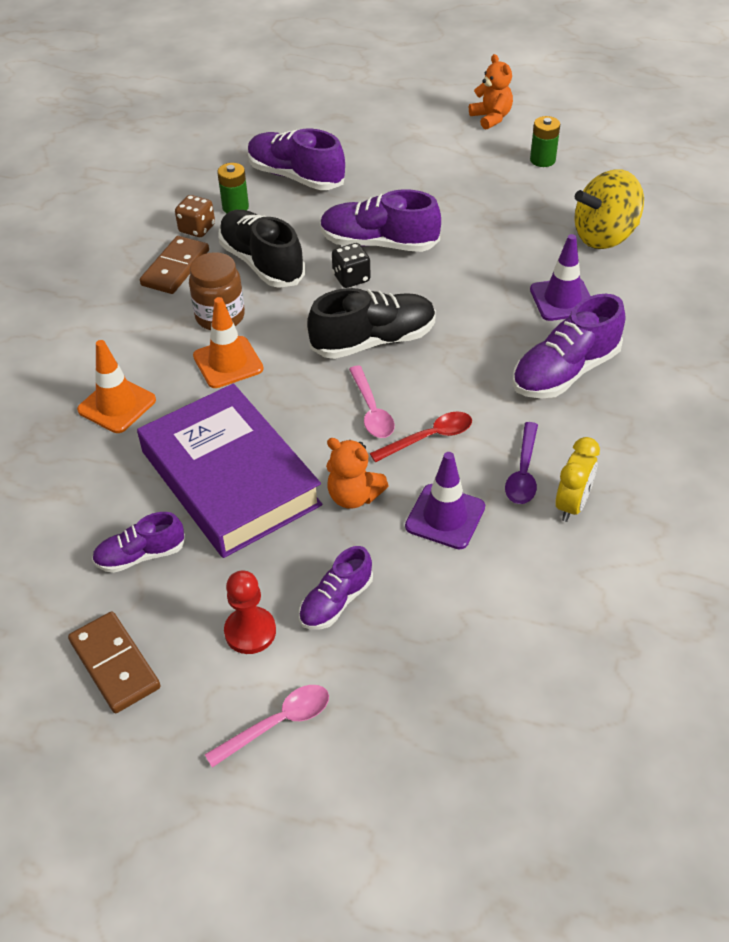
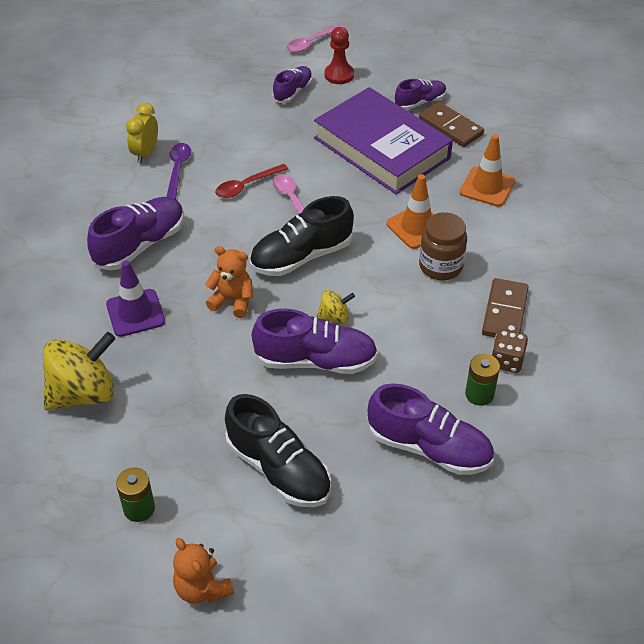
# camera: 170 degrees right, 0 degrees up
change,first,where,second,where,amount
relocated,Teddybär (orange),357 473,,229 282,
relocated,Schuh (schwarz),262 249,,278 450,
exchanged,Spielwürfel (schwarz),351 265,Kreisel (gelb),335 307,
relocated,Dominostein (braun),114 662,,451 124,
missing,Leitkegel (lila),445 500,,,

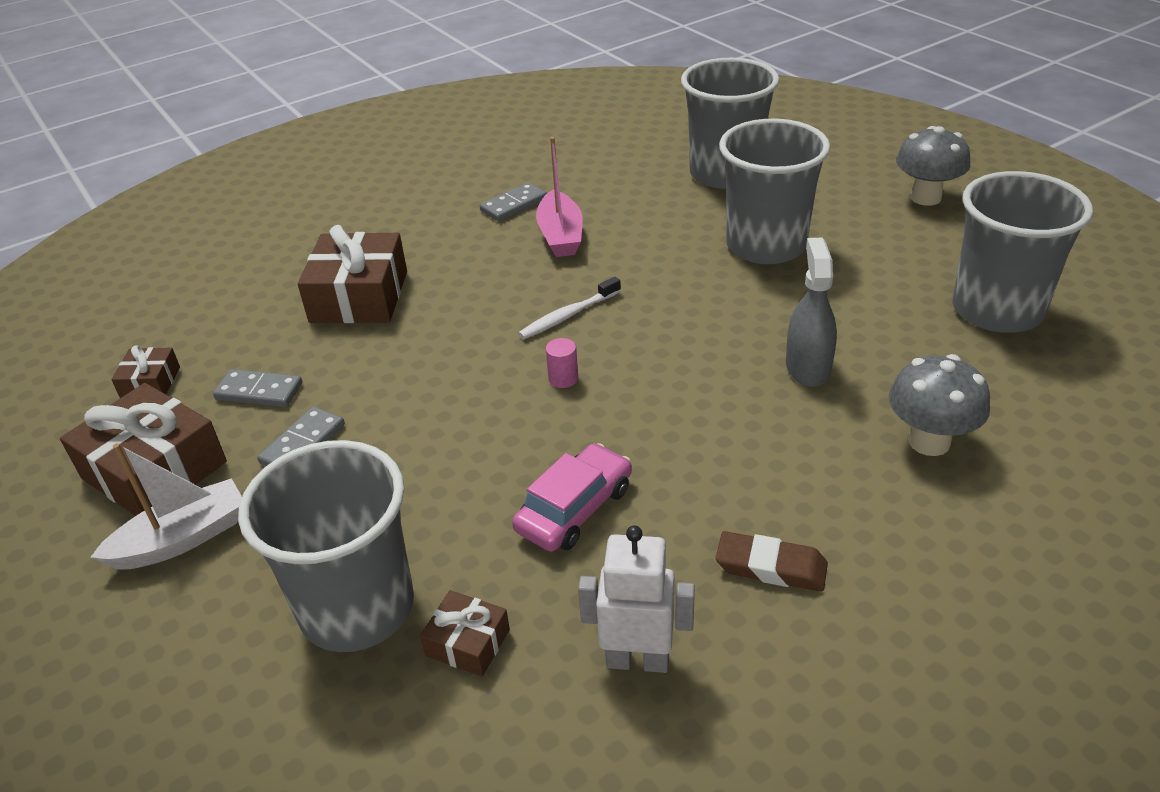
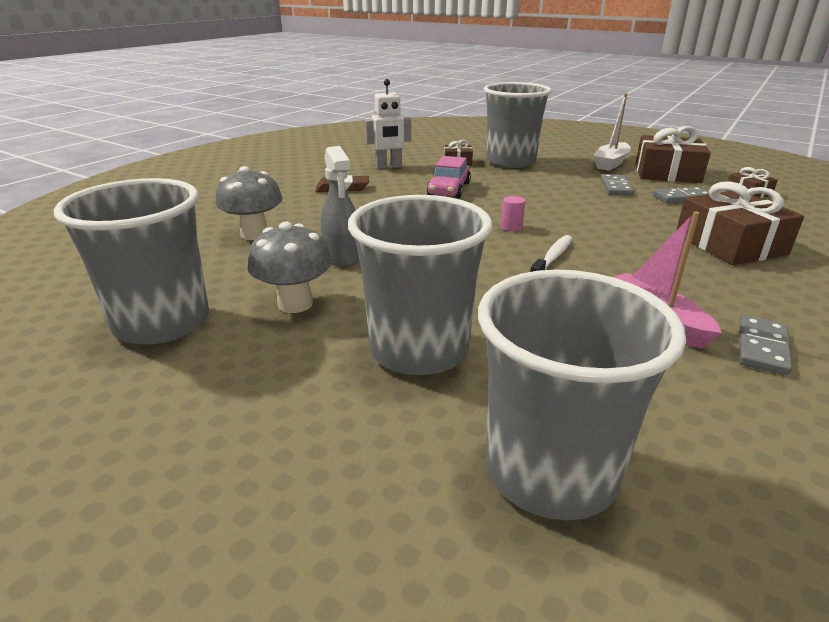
# camera: 155 degrees right, 10 degrees down
change,first,where,second,where,amount
relocated,Pilz (grau),933 166,,290 267,

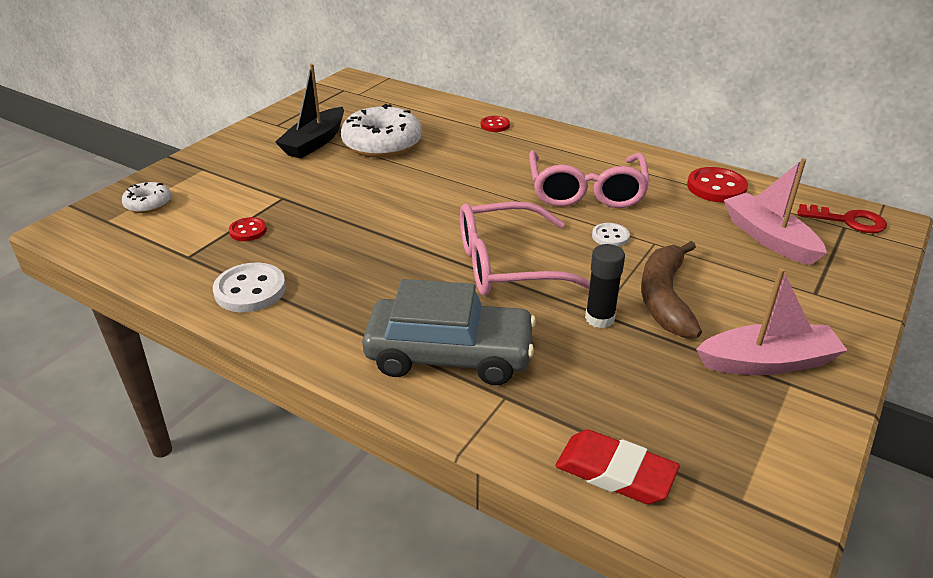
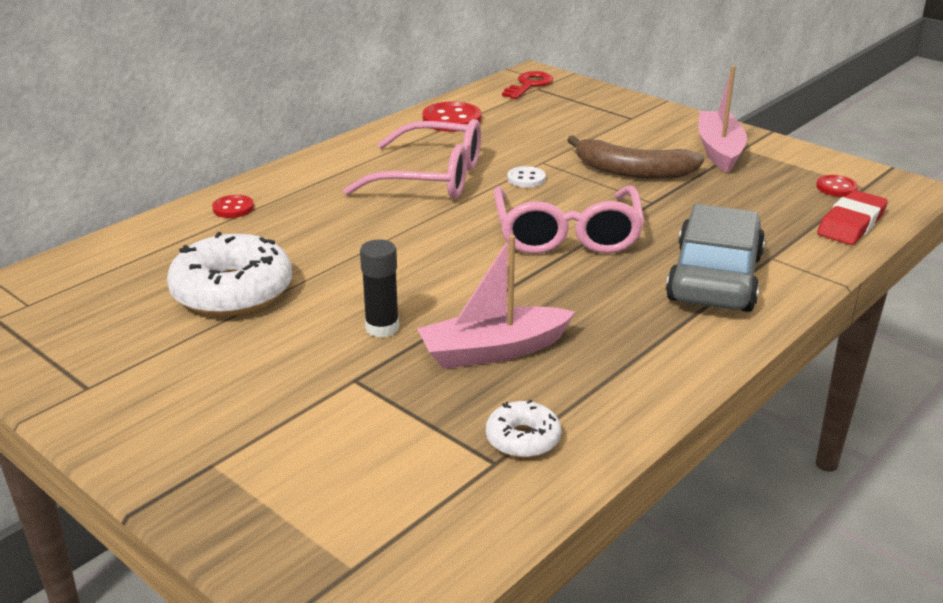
# camera: 80 degrees left, 5 degrees down
change,first,where,second,where,amount
relocated,Klebestift (schwarz),605 286,,379 288,
relocated,Boot (rosa),775 212,,496 302,
relocated,Donut (weiß),146 197,,523 429,
relocated,Knopf (rot),248 229,,837 186,
missing,Knopf (weiß),249 287,,,
missing,Boot (schwarz),309 111,,,

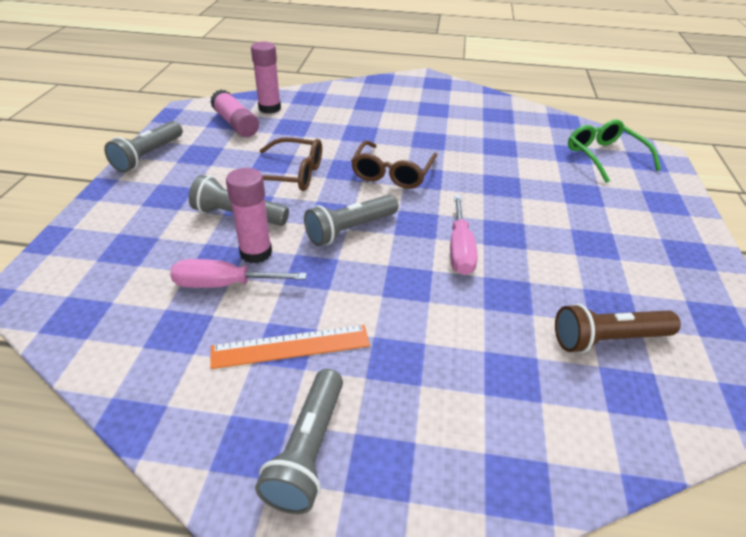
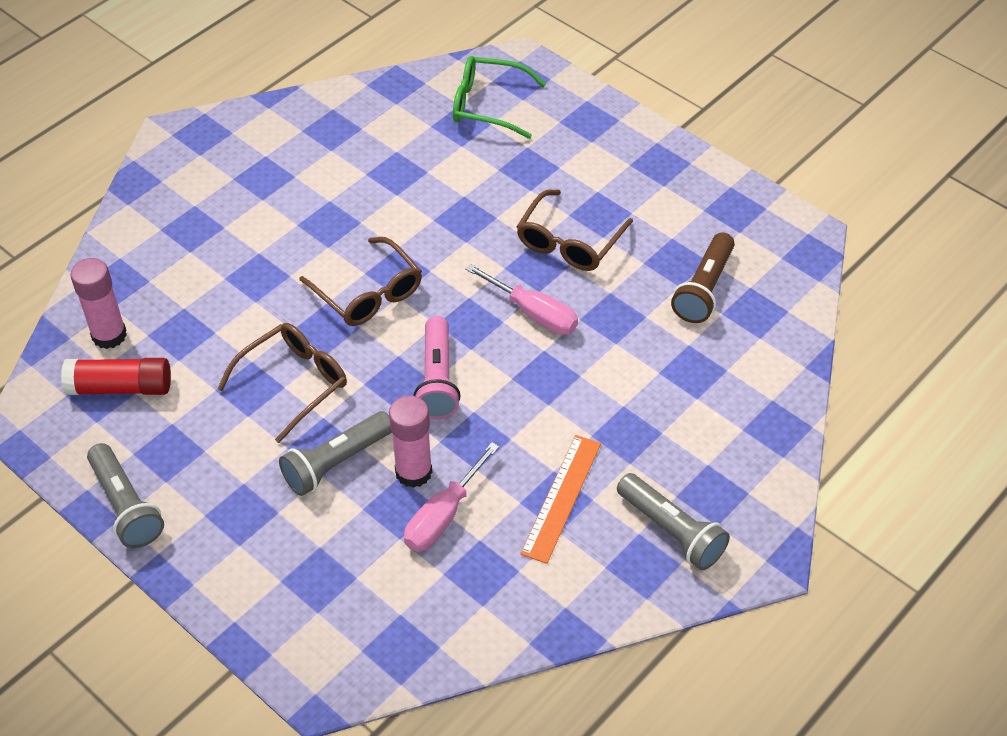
# camera: 55 degrees left, 10 degrees up
change,first,where,second,where,amount
colour,Klebestift (rosa),234 113,Klebestift (rot),116 376,
colour,Taschenlampe (grau),351 220,Taschenlampe (rosa),437 368,
appeared,,,Brille (braun),575 230,

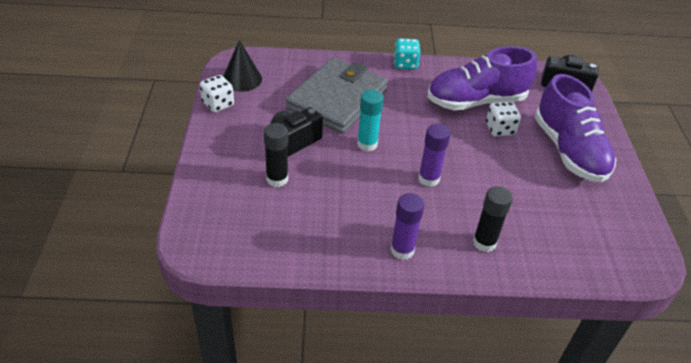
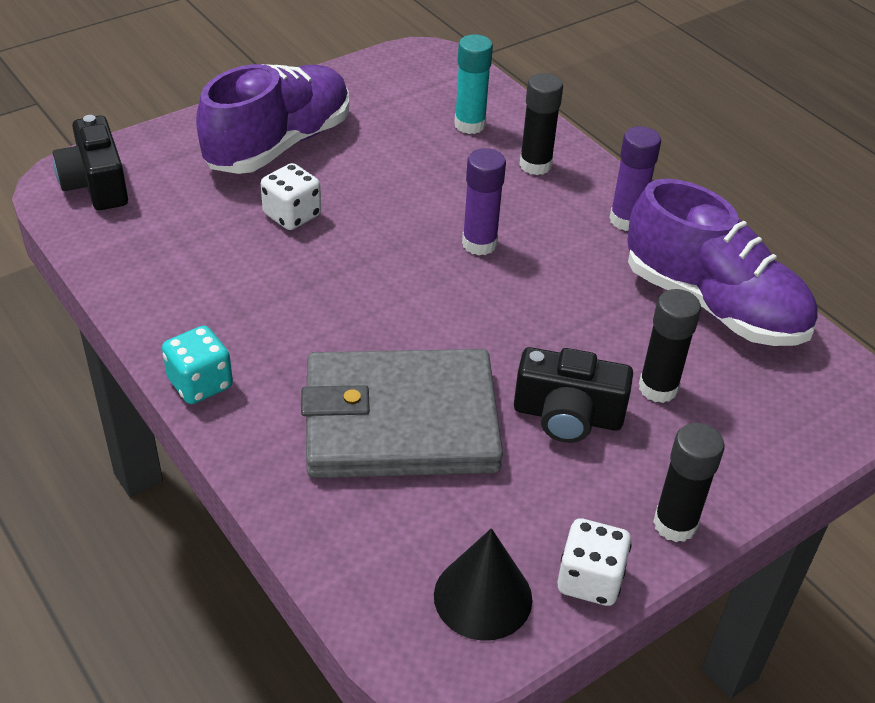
# camera: 125 degrees left, 0 degrees up
change,first,where,second,where,amount
relocated,Klebestift (türkis),370 120,,473 84,
relocated,Schuh (lila),482 78,,722 262,
appeared,,,Klebestift (schwarz),689 482,

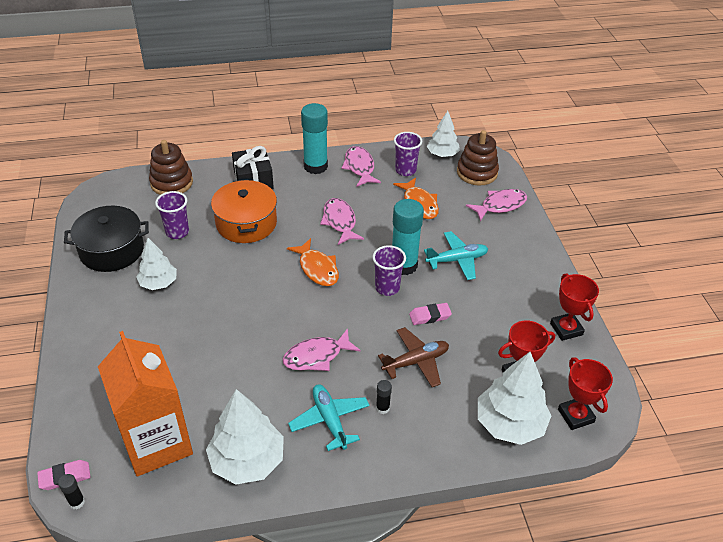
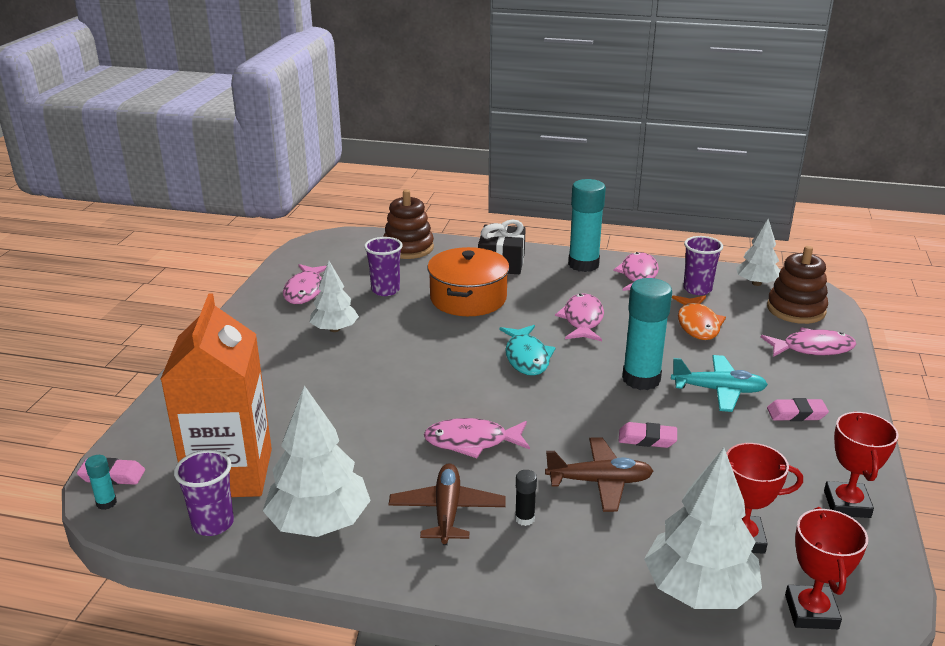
# camera: 25 degrees right, 15 degrees down
change,first,where,second,where,amount
colour,Klebestift (schwarz),71 491,Klebestift (türkis),101 482,
relocated,Becher (lila),389 270,,204 493,
exchanged,Kochtopf (schwarz),106 239,Fisch (rosa),304 284,
colour,Flugzeug (türkis),329 417,Flugzeug (braun),447 504,
colour,Fisch (orange),313 262,Fisch (türkis),527 350,
appeared,,,Radiergummi (rosa),798 409,

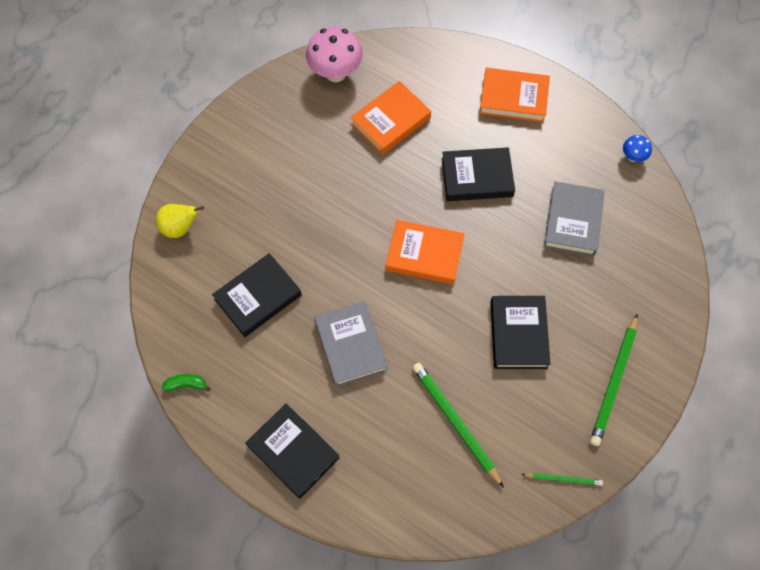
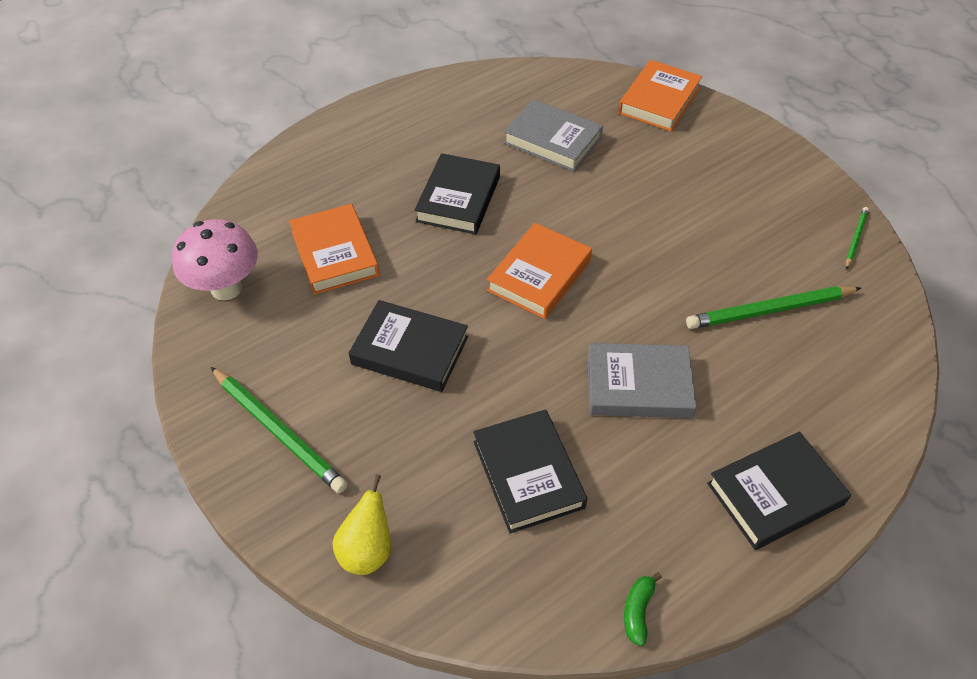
# camera: 70 degrees left, 15 degrees down
change,first,where,second,where,amount
relocated,Bleistift (grün),614 379,,279 430,
relocated,Buch (schwarz),521 332,,408 346,
relocated,Buch (orange),514 95,,660 96,
missing,Pilz (blau),637 148,,,

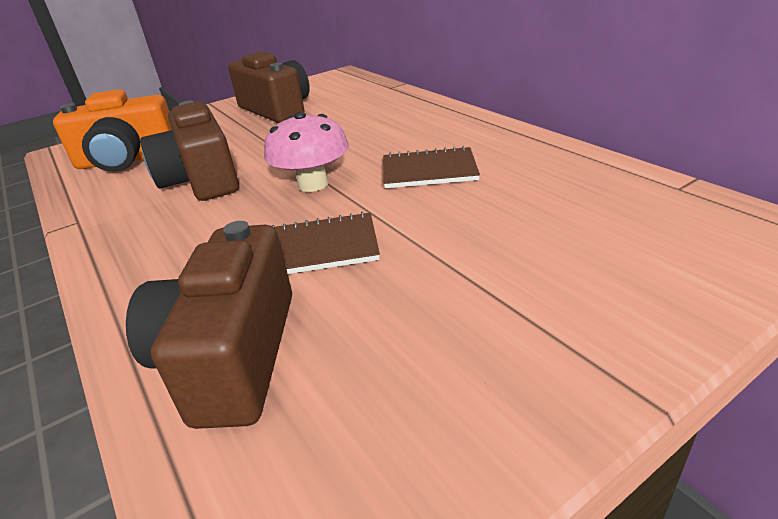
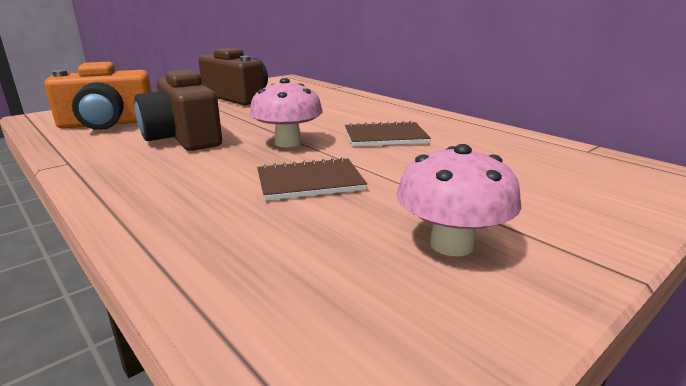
# camera: 10 degrees left, 10 degrees down
change,first,where,second,where,amount
appeared,,,Pilz (rosa),459 200,
missing,Kamera (braun),209 325,,,

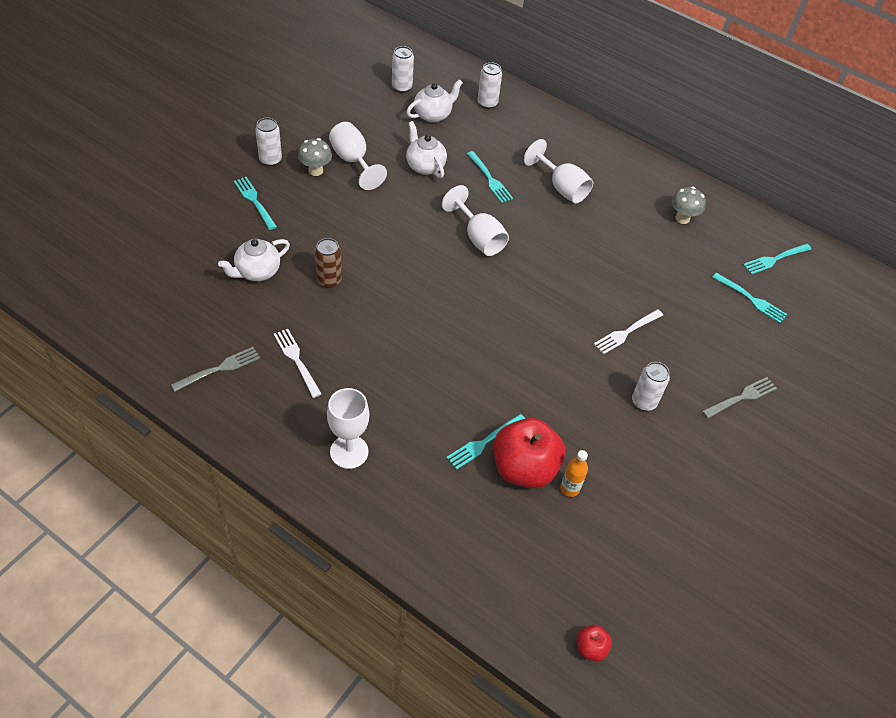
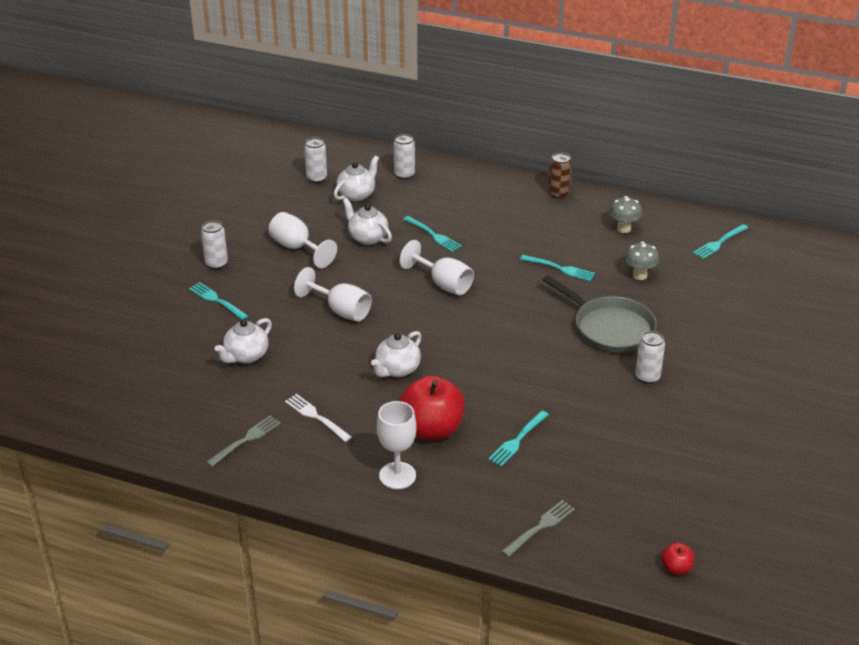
# camera: 10 degrees left, 15 degrees down
change,first,where,second,where,amount
relocated,Kelch (weiß),558 171,,333 294,
appeared,,,Teekanne (weiß),396 354,
relocated,Apfel (rot),529 453,,432 408,
relocated,Gabel (grau),739 397,,538 528,
relocated,Gabel (türkis),749 298,,557 268,
exchanged,Gabel (weiß),628 331,Pfanne (grau),599 314,
relocated,Dose (braun),328 263,,560 175,
relocated,Pilz (grau),315 157,,642 260,
missing,Flasche (orange),574 473,,,

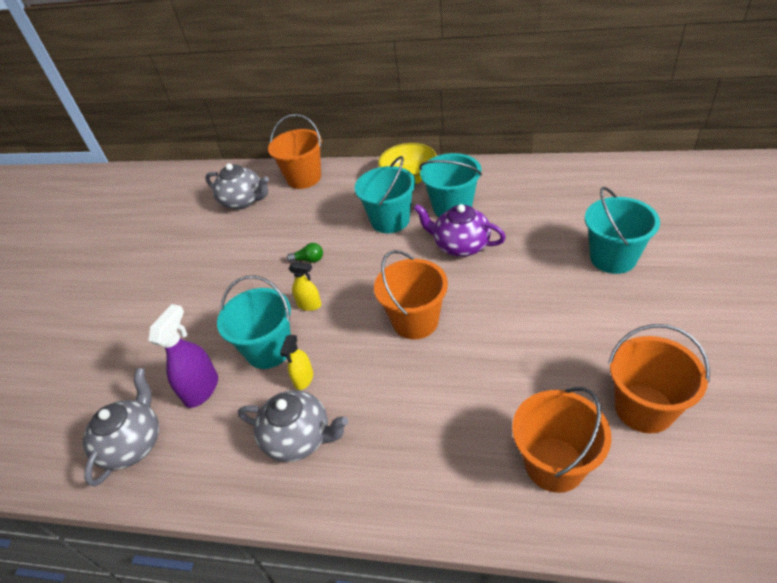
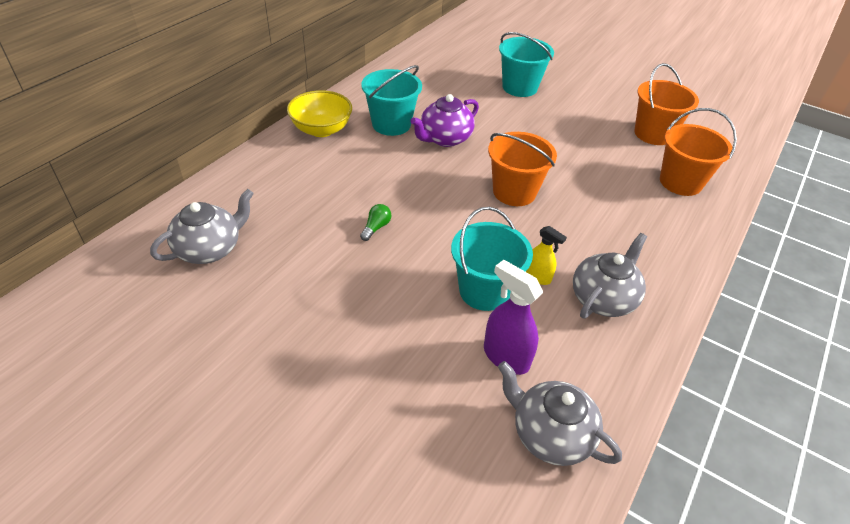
# camera: 75 degrees left, 0 degrees up
change,first,where,second,where,amount
missing,Eimer (orange),295 151,,,
missing,Sprühflasche (gelb),304 286,,,
missing,Eimer (türkis),385 194,,,

